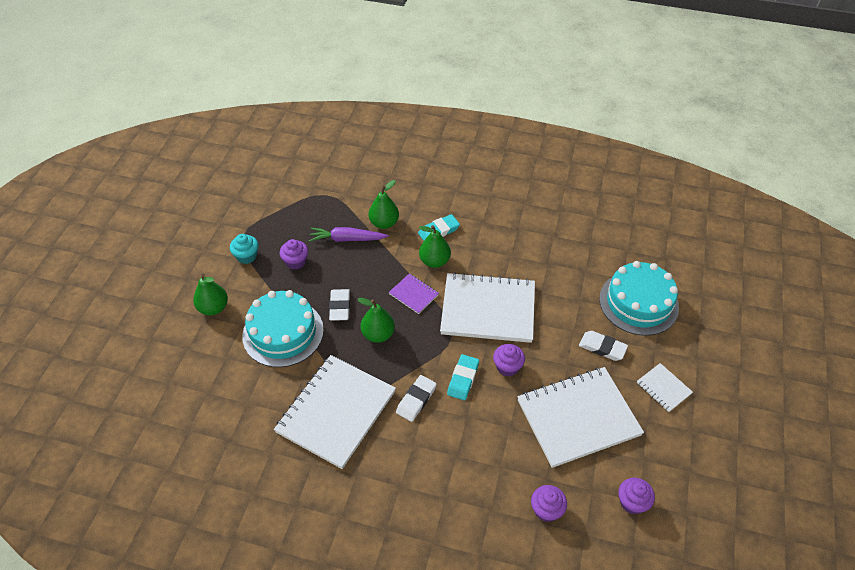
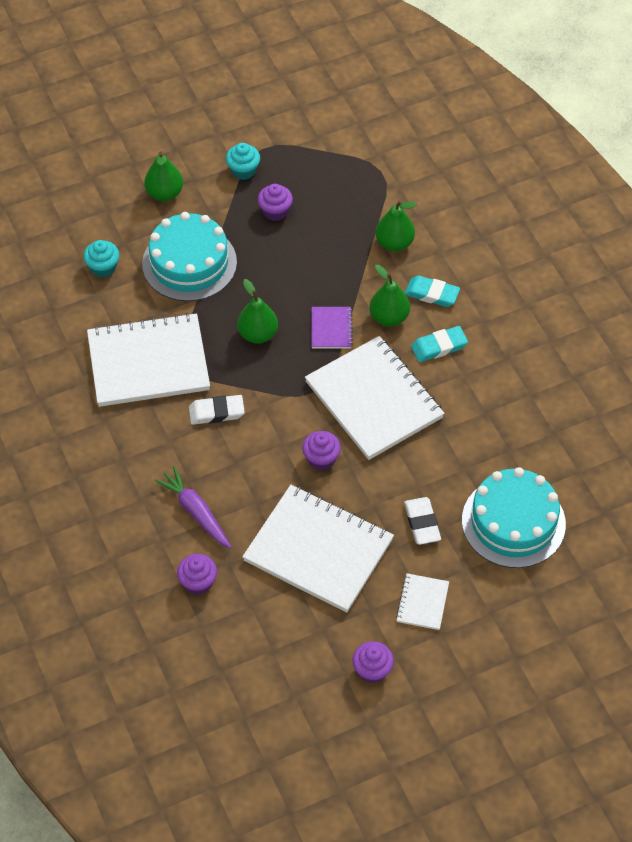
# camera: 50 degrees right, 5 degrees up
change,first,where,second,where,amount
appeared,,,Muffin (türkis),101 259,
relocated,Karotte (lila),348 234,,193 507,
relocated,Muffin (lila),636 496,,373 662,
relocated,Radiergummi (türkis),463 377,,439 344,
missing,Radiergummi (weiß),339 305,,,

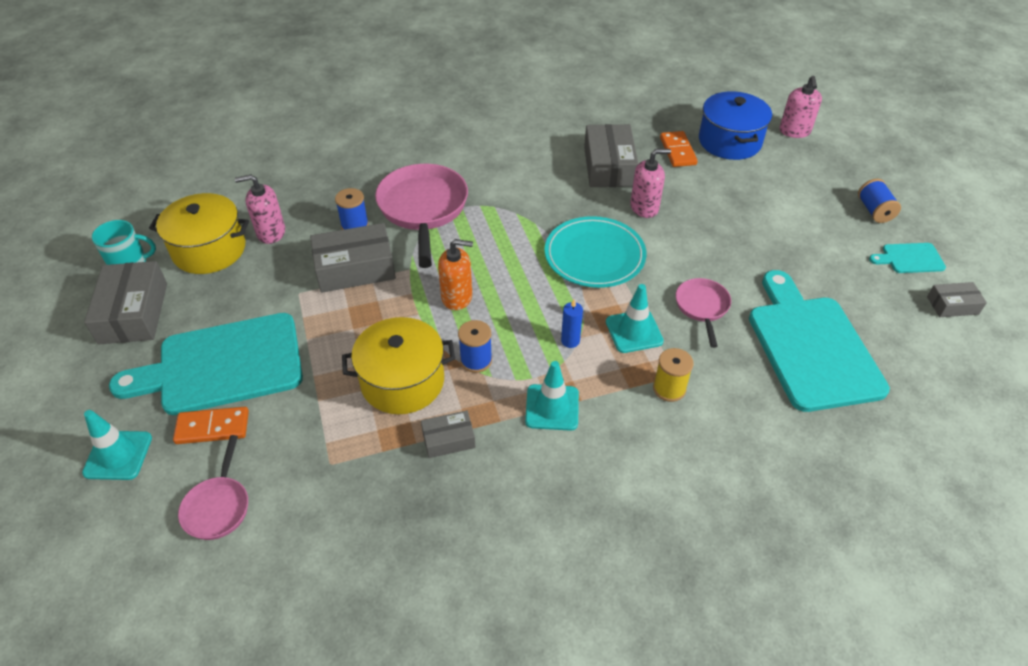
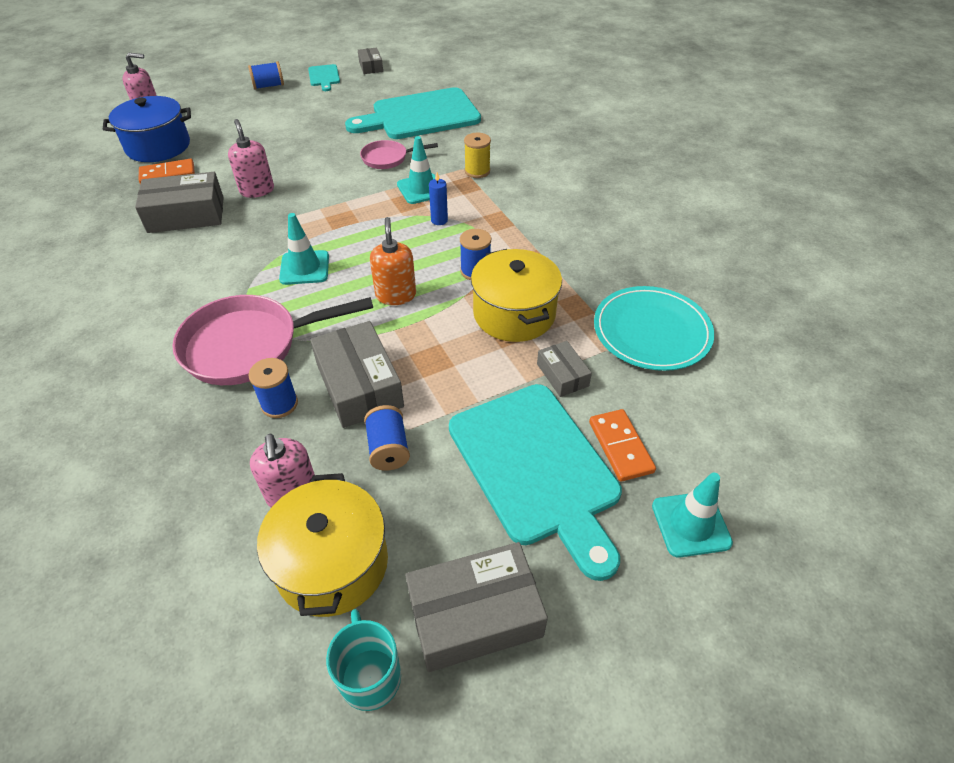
# camera: 100 degrees left, 0 degrees up
change,first,where,second,where,amount
relocated,Leitkegel (türkis),552 396,,304 249,
appeared,,,Garnrolle (blau),387 438,
relocated,Schachtel (grau),448 434,,564 369,
relocated,Teller (türkis),595 252,,654 328,
missing,Pfanne (rosa),213 487,,,

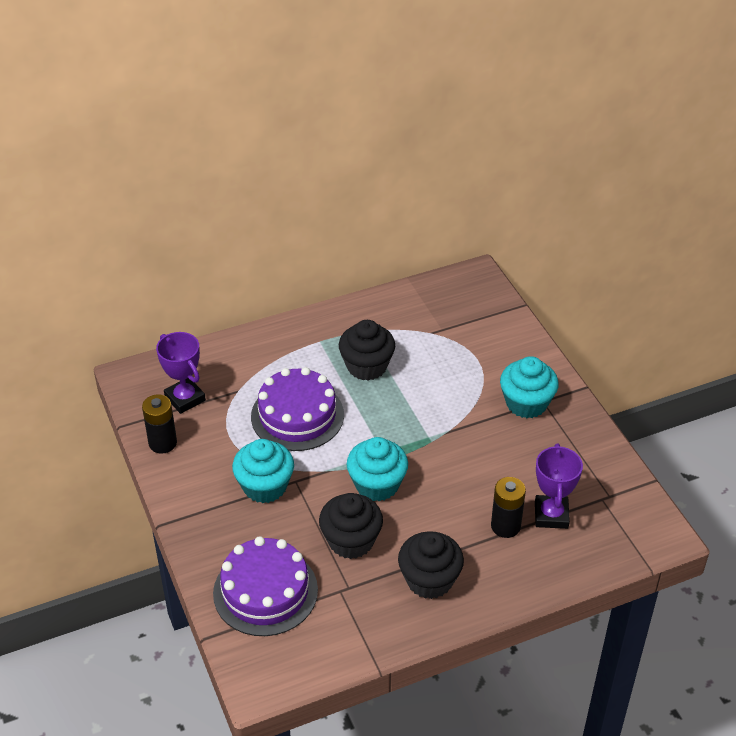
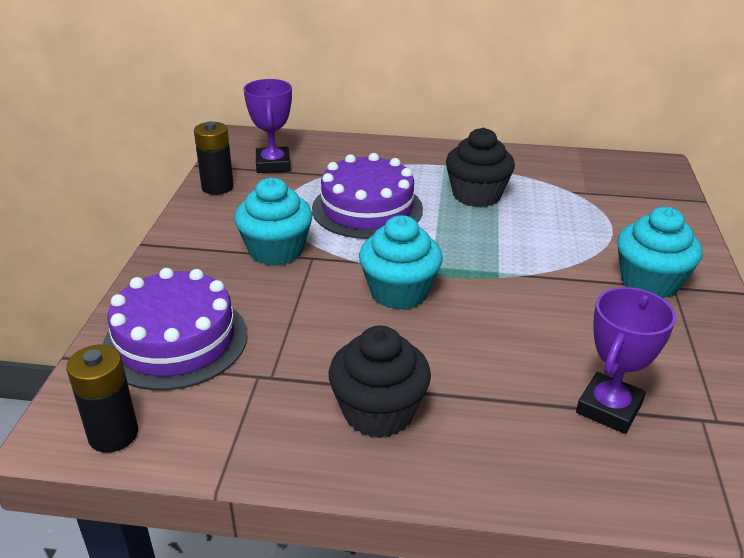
# camera: 30 degrees right, 10 degrees down
change,first,where,second,where,amount
relocated,Batterie (schwarz),508 507,,102 399,
missing,Muffin (schwarz),351 526,,,

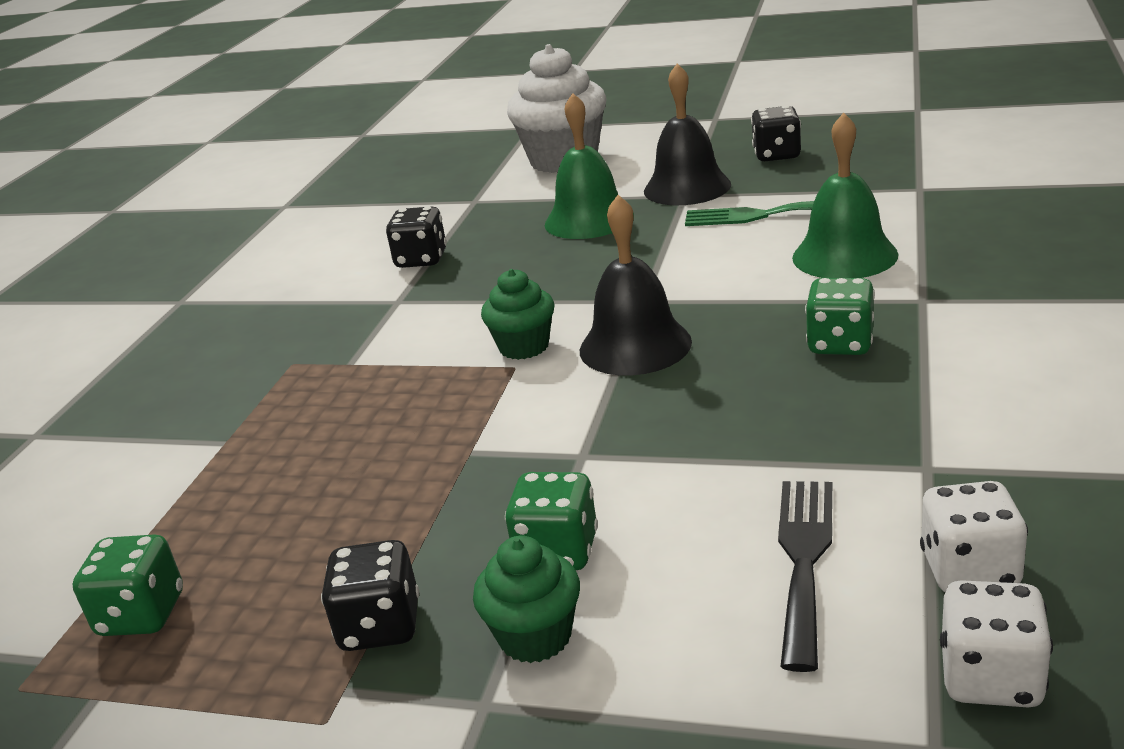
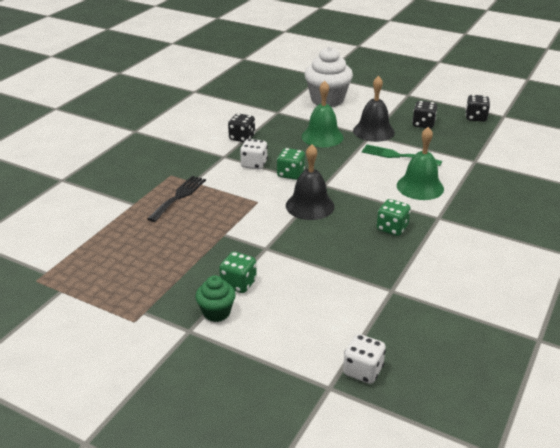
# camera: 10 degrees right, 5 degrees up
change,first,where,second,where,amount
relocated,Gabel (schwarz),805 576,,176 199,
relocated,Spielwürfel (weiß),974 536,,254 154,
relocated,Spielwürfel (grün),128 585,,291 164,
relocated,Spielwürfel (schwarz),370 595,,477 108,
missing,Muffin (grün),518 314,,,

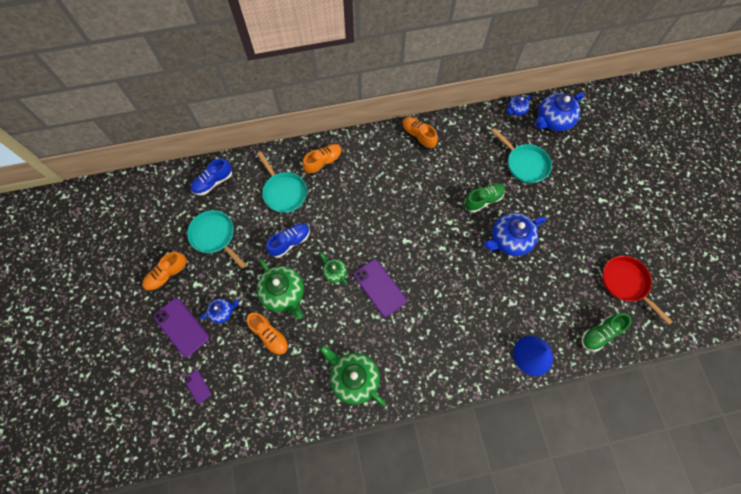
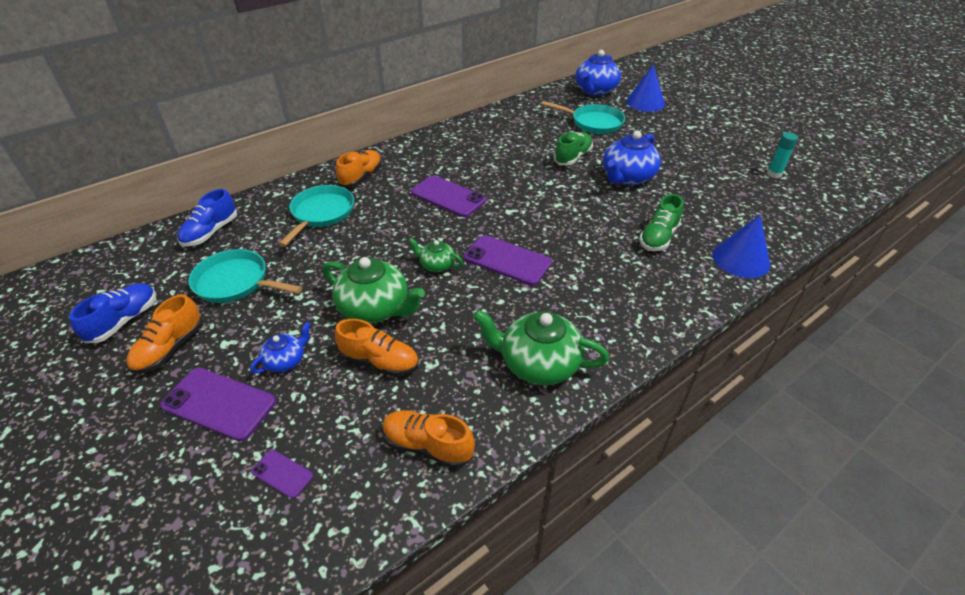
# camera: 25 degrees left, 25 degrees down
change,first,where,second,where,amount
relocated,Schuh (blau),288 240,,112 313,
spun,Pfanne (türkis),282 182,,316 216,105 degrees counterclockwise
relocated,Schuh (orange),420 133,,429 439,
appeared,,,Handy (lila),448 196,
appeared,,,Kegel (blau),645 88,
relocated,Schuh (grün),606 332,,661 222,
exchanged,Pfanne (rot),637 290,Klebestift (türkis),782 155,
missing,Teekanne (blau),519 105,,,

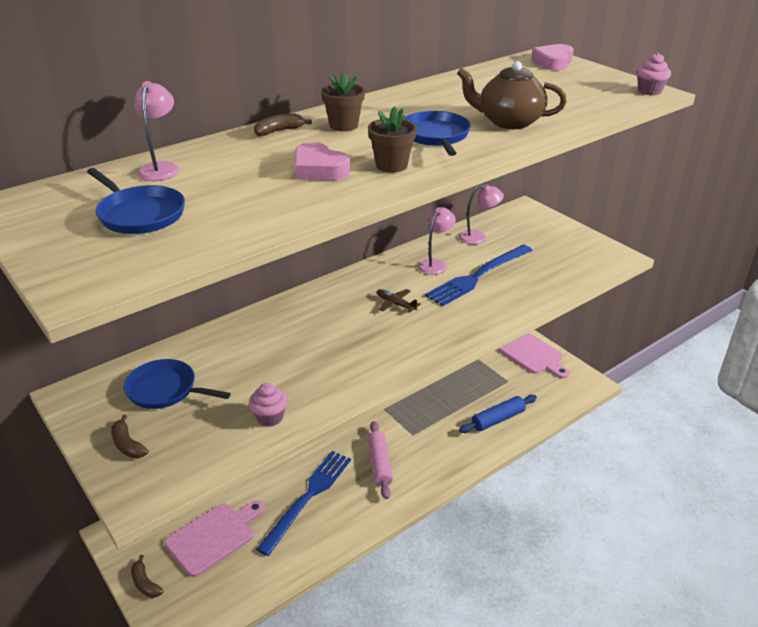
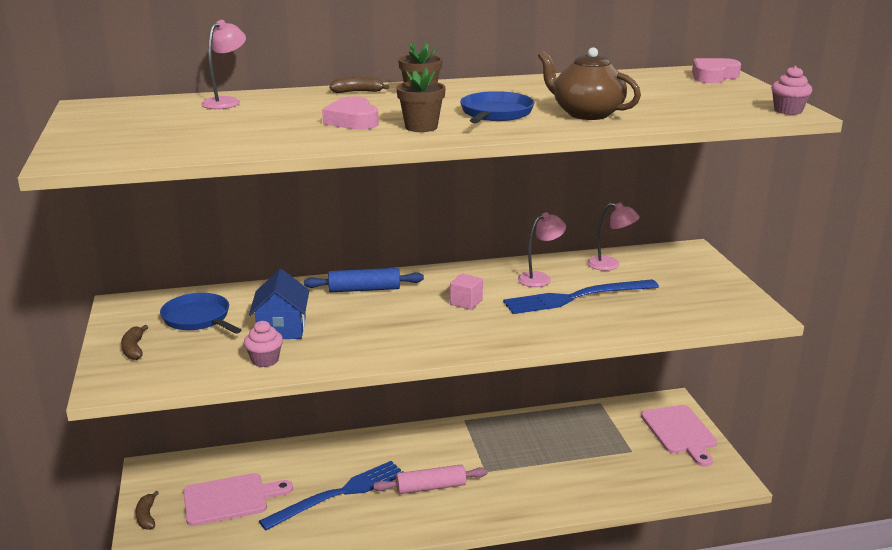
# camera: 25 degrees right, 10 degrees down
change,first,where,second,where,amount
appeared,,,Haus (blau),279 304,
relocated,Nudelholz (blau),498 414,,364 280,
spun,Nudelholz (rosa),380 460,,430 479,60 degrees clockwise
exchanged,Flugzeug (braun),399 301,Kubus (rosa),466 292,
missing,Pfanne (blau),136 201,,,

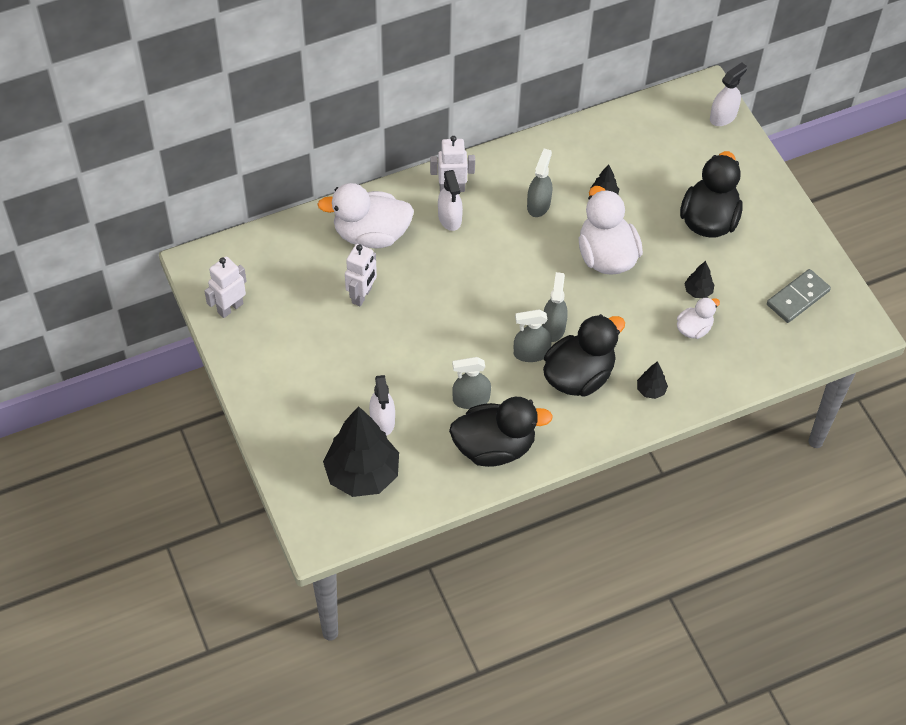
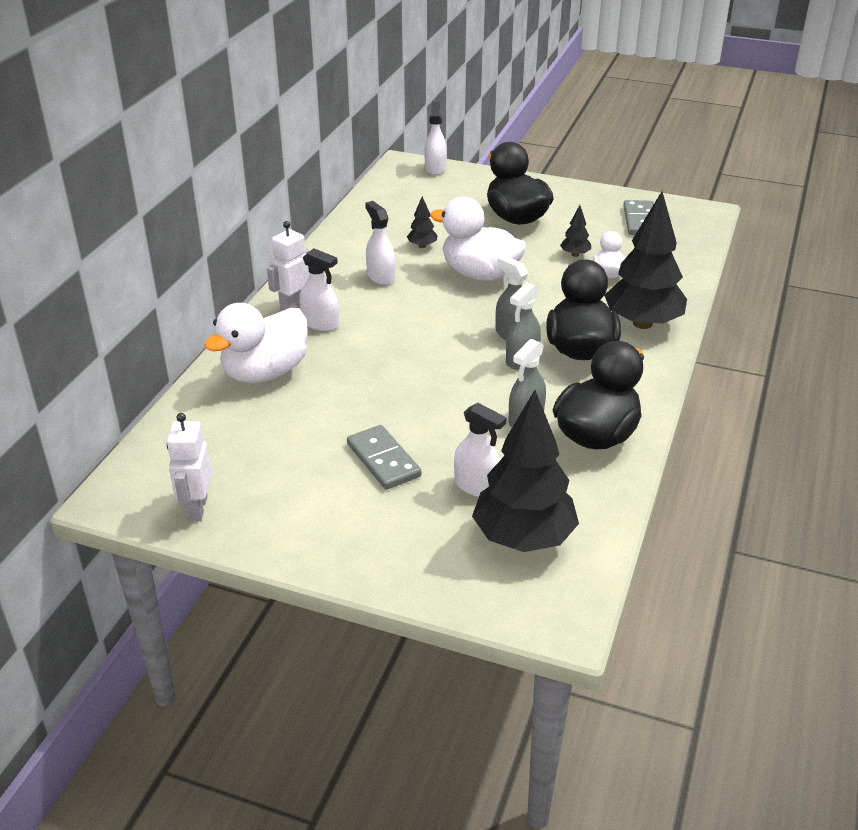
# camera: 45 degrees left, 20 degrees down
change,first,where,second,where,amount
appeared,,,Dominostein (grau),384 457,
colour,Sprühflasche (grau),539 183,Sprühflasche (weiß),380 243,
size,Baum (schwarz),652 380,,645 260,x2.36
missing,Roboter (weiß),361 275,,,

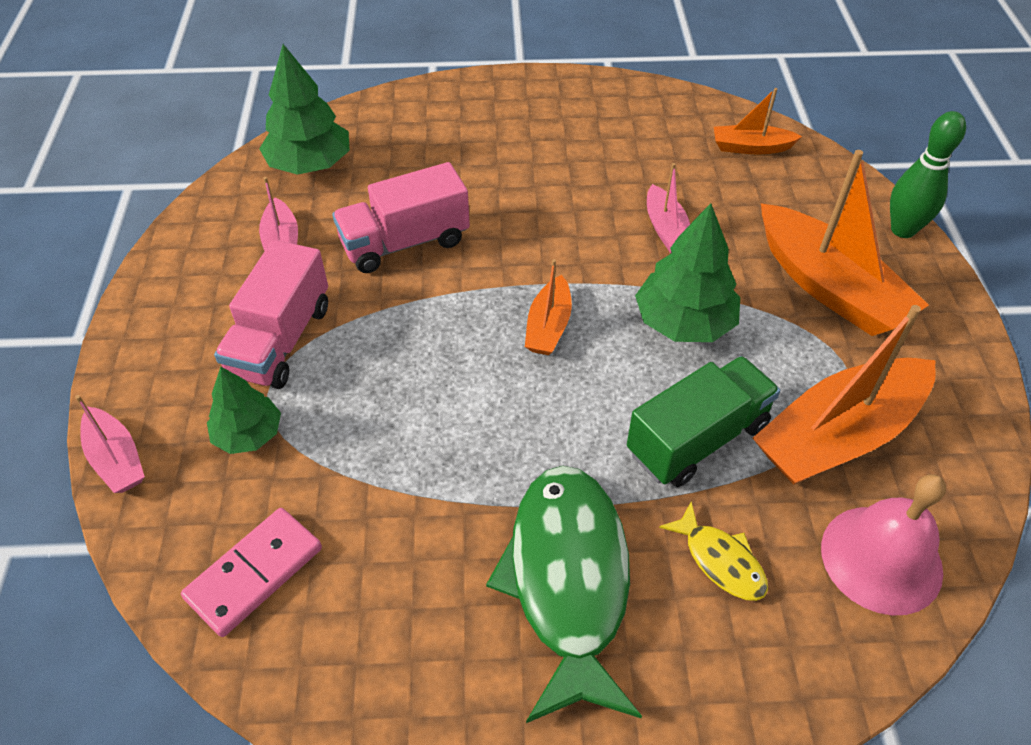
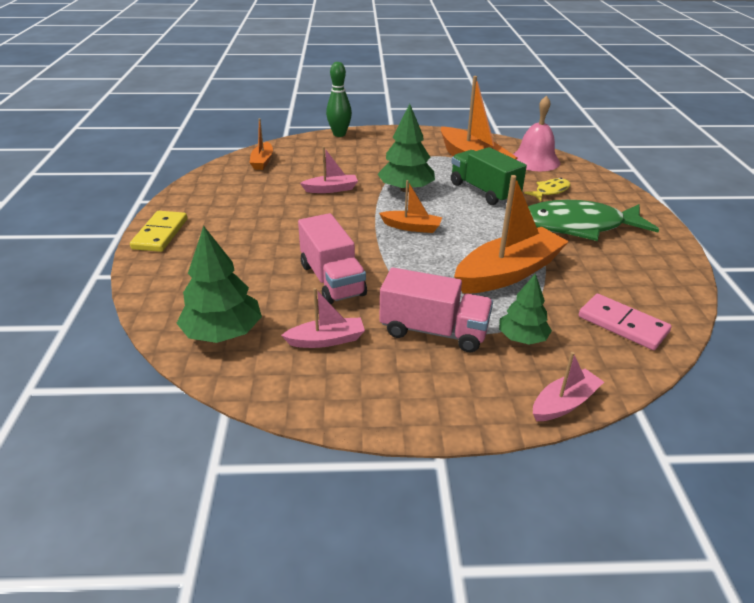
# camera: 90 degrees left, 15 degrees down
change,first,where,second,where,amount
appeared,,,Dominostein (gelb),158 231,
relocated,Boot (orange),845 243,,511 234,

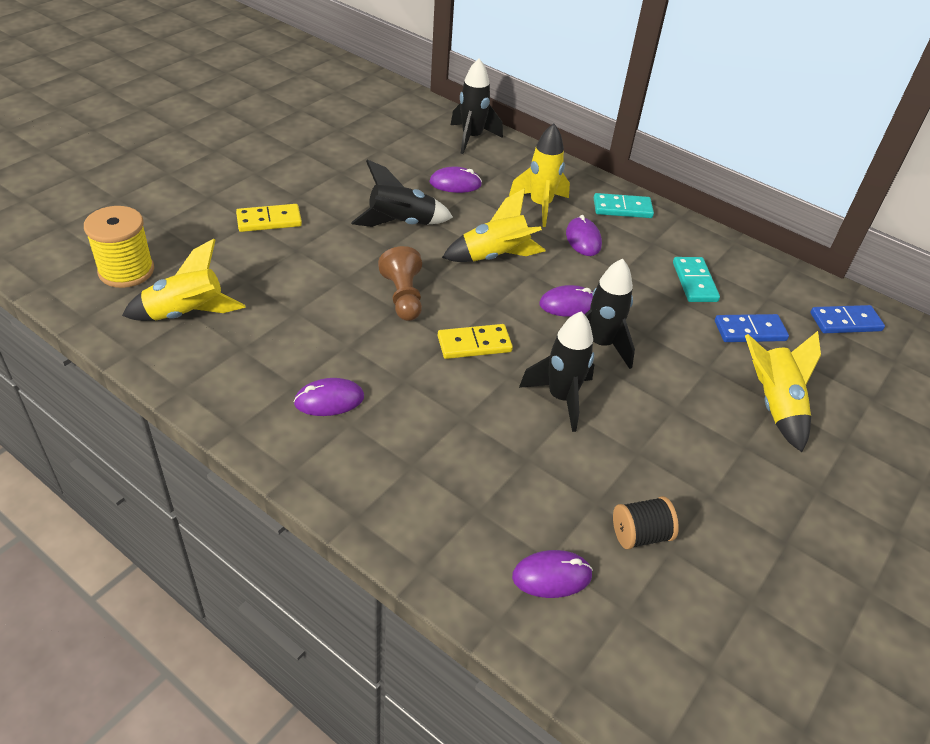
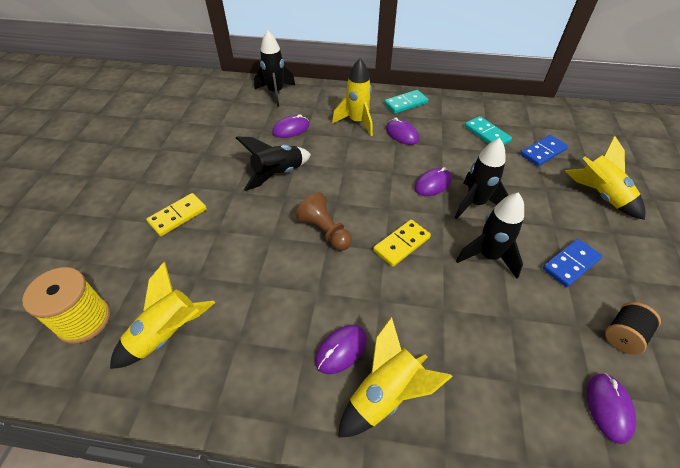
# camera: 25 degrees left, 5 degrees up
change,first,where,second,where,amount
relocated,Rakete (gelb),494 225,,395 377,
relocated,Dominostein (blau),847 319,,572 263,
spun,Computermaus (lila),552 574,,611 408,45 degrees counterclockwise

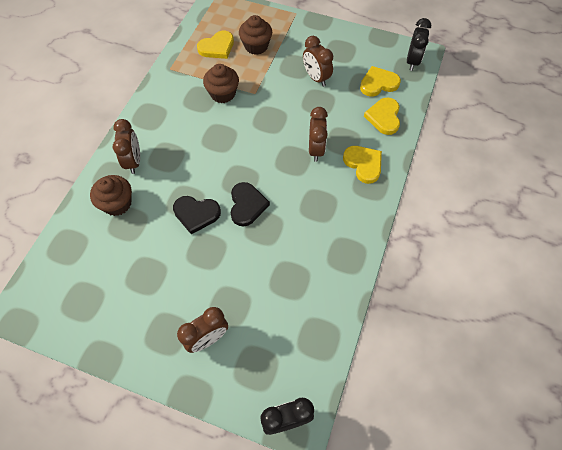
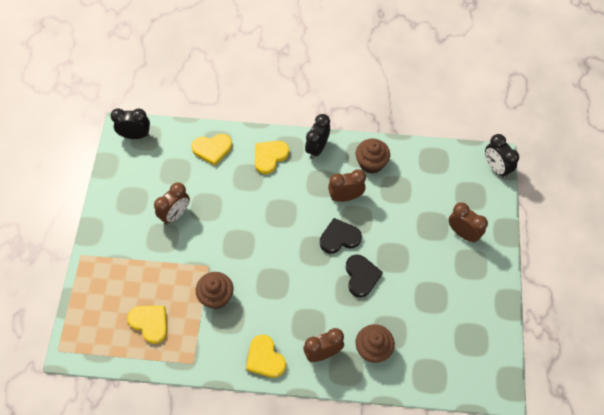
# camera: 105 degrees left, 0 degrees up
change,first,where,second,where,amount
relocated,Herz (gelb),380 81,,266 356,
appeared,,,Wecker (schwarz),317 136,
relocated,Wecker (braun),318 134,,347 185,
relocated,Muffin (braun),255 35,,373 156,

